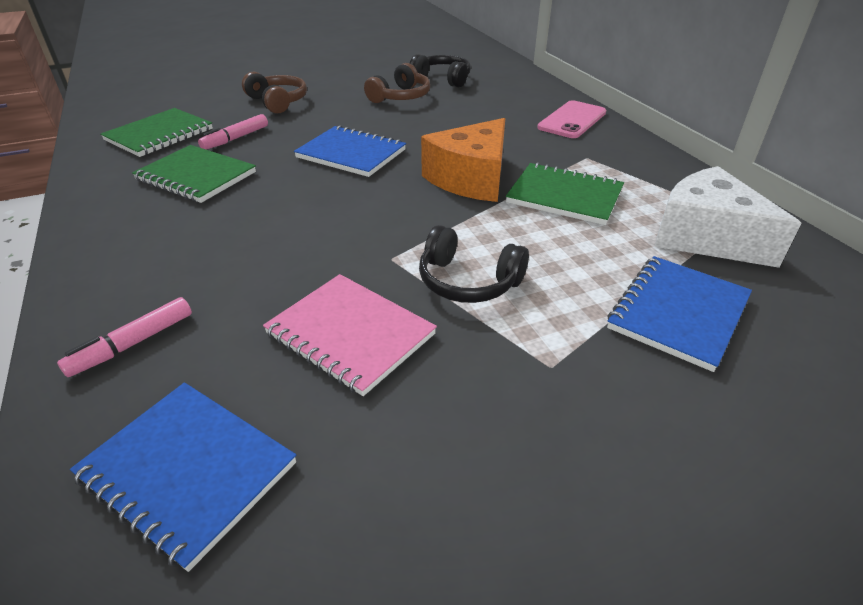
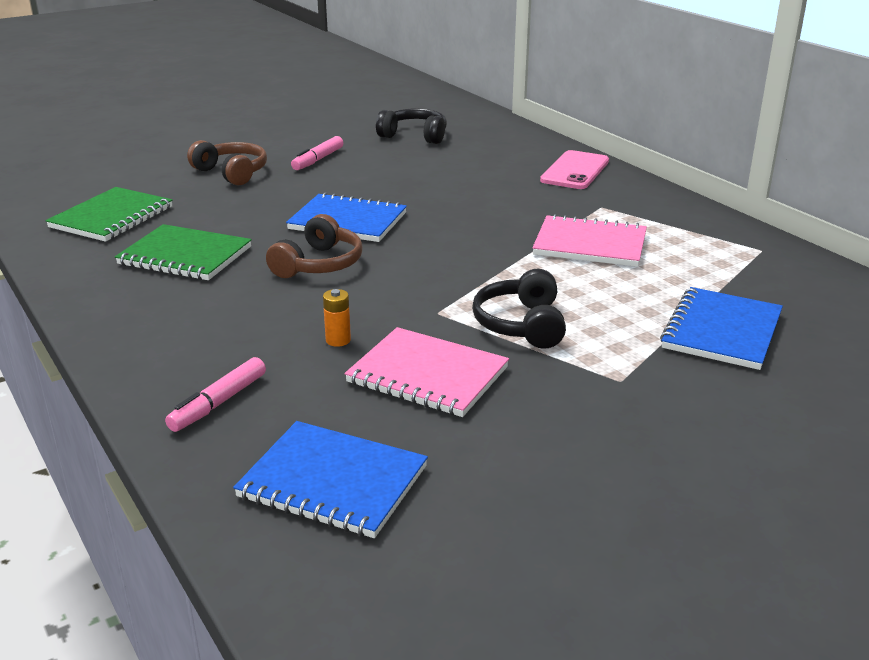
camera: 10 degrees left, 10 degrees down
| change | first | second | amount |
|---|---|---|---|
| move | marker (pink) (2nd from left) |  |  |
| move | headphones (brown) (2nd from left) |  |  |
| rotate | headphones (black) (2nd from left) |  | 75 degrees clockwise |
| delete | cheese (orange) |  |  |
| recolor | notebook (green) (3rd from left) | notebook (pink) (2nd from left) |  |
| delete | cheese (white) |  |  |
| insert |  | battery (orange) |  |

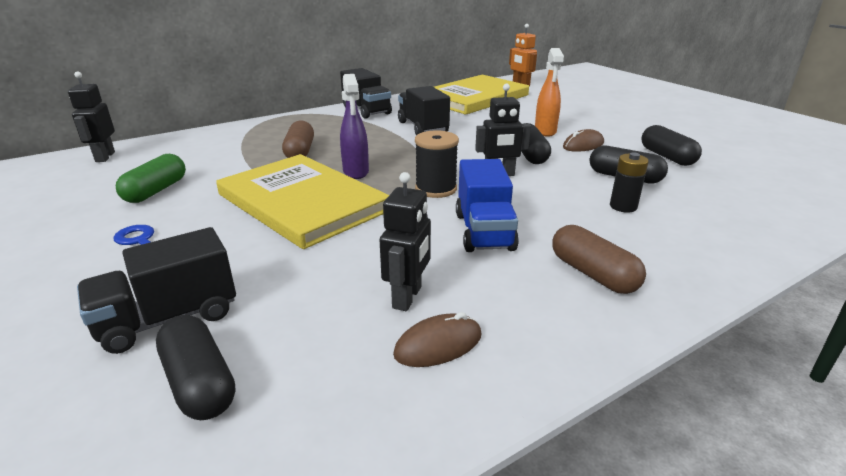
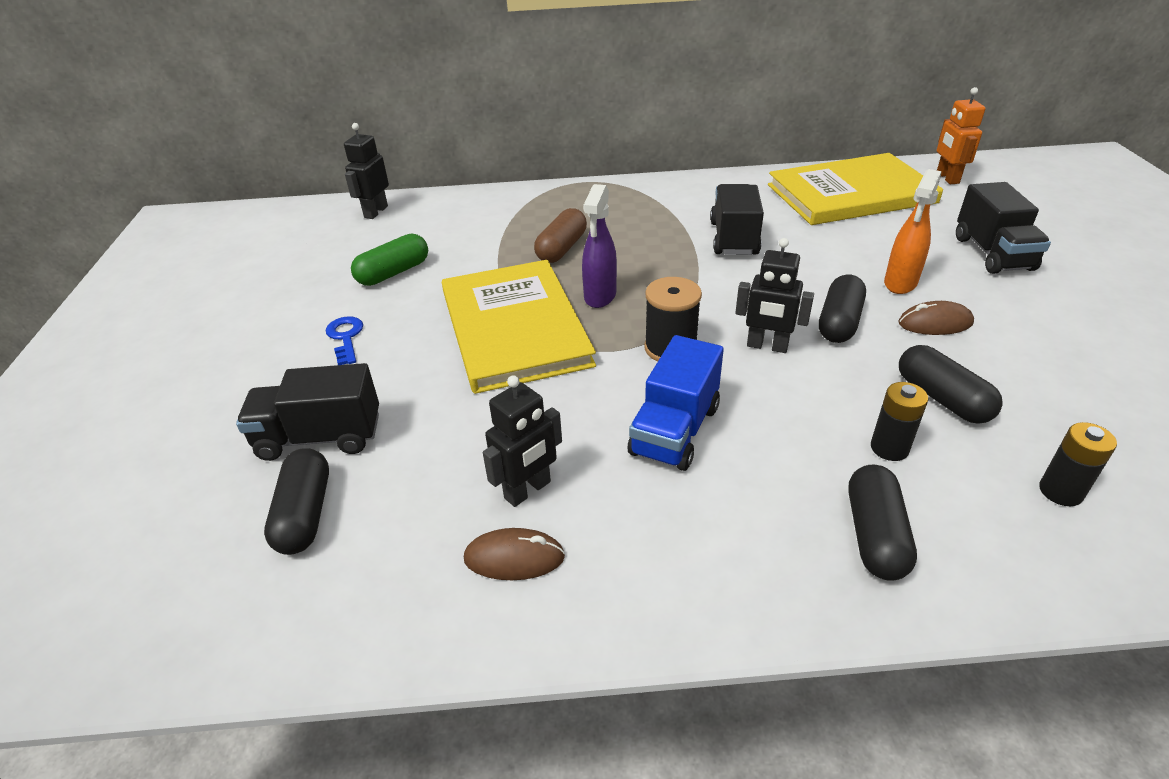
camera: 30 degrees right, 10 degrees up
| change | first | second | amount |
|---|---|---|---|
| move | truck (black) (2nd from left in the first image) | truck (black) (3rd from left) |  |
| delete | capsule (brown) (2nd from left) |  |  |
| move | capsule (black) (4th from left in the first image) | capsule (black) (3rd from left) |  |
| insert |  | battery (black) (2nd from left) |  |

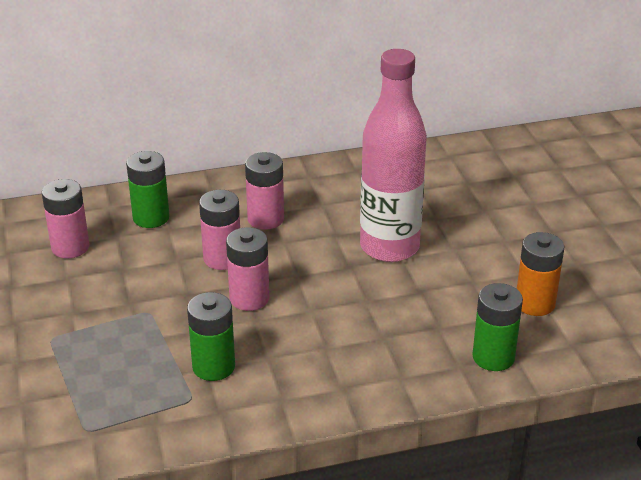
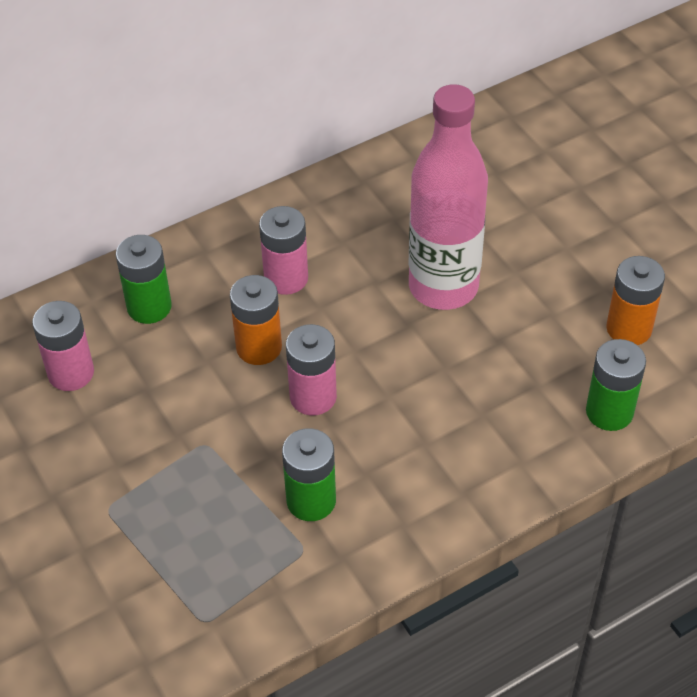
camera: 15 degrees left, 15 degrees up
| change | first | second | amount |
|---|---|---|---|
| recolor | battery (pink) (2nd from left) | battery (orange) (1st from left) |  |

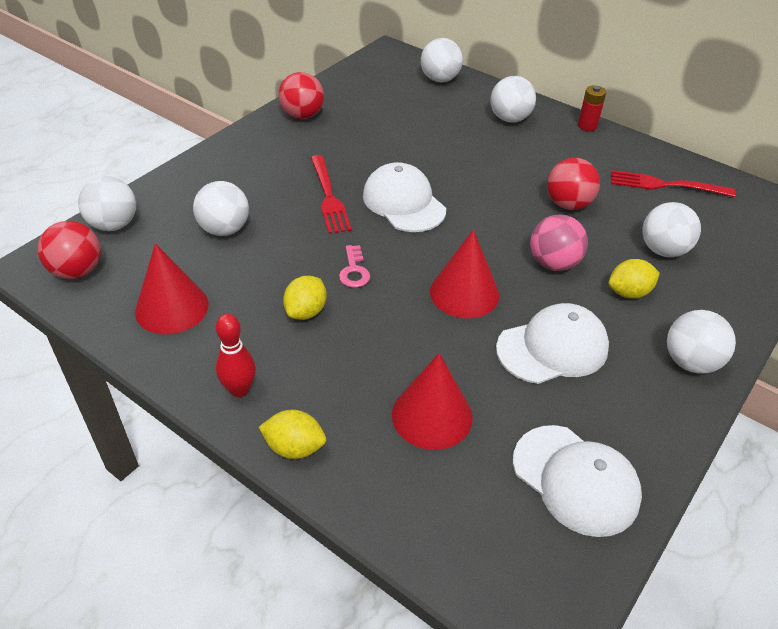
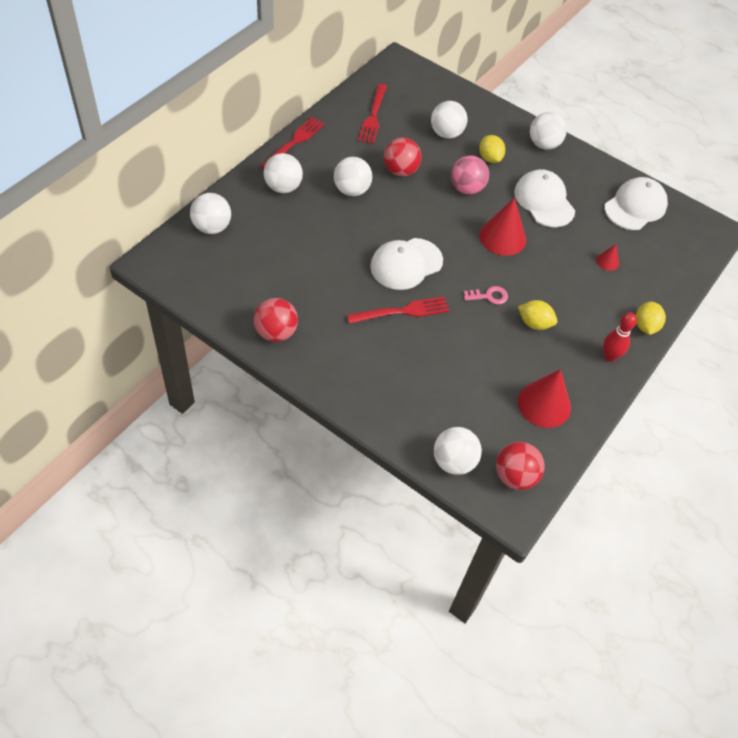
camera: 95 degrees left, 10 degrees up
| change | first | second | amount |
|---|---|---|---|
| move | ball (white) (2nd from left in the first image) | ball (white) (3rd from left) |  |
| resize | cone (red) (2nd from left in the first image) | cone (red) (3rd from left) | x0.48 |
| replace | battery (red) | fork (red) (1st from left) |  |

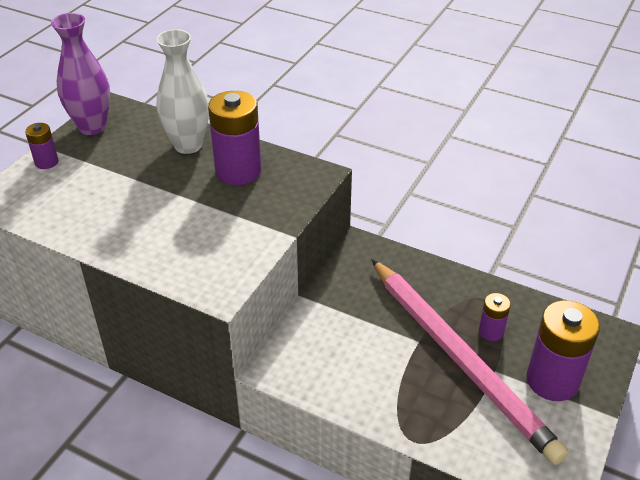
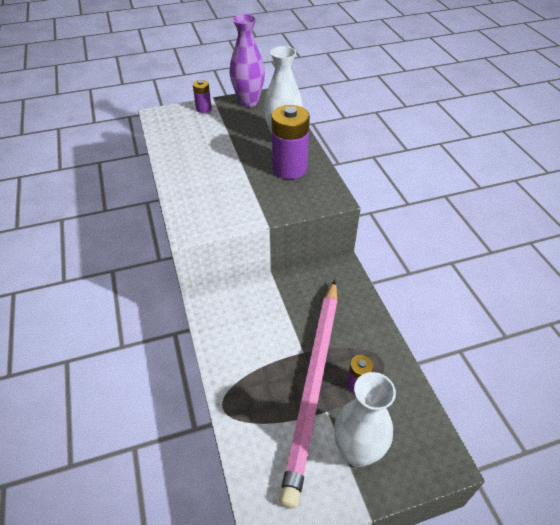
camera: 45 degrees right, 5 degrees up
| change | first | second | amount |
|---|---|---|---|
| replace | battery (purple) (4th from left) | vase (white) (2nd from left) |  |

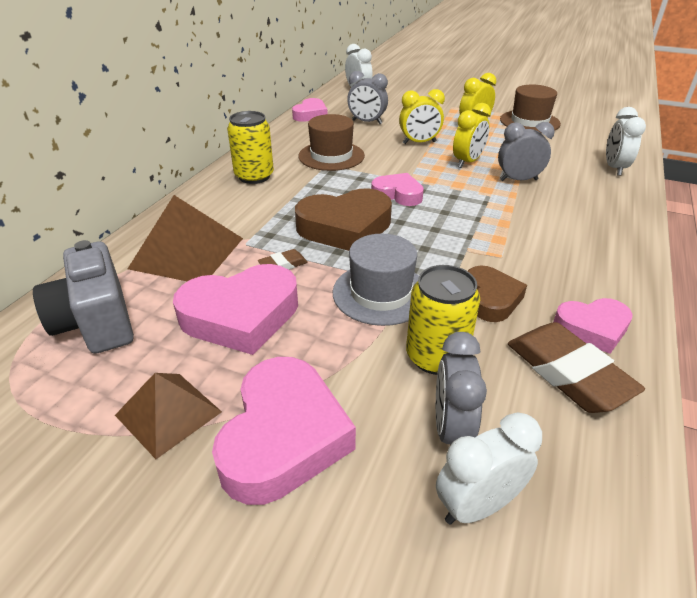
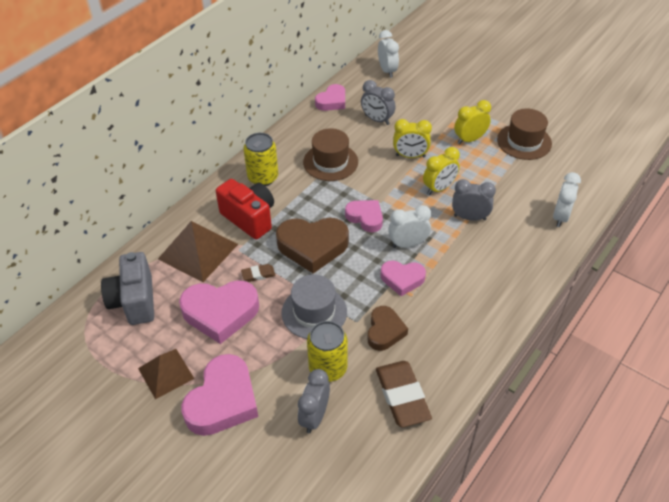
camera: 15 degrees right, 10 degrees up
| change | first | second | amount |
|---|---|---|---|
| move | clock (white) (2nd from left) |  |  |
| move | heart (pink) (5th from left) |  |  |
| insert |  | camera (red) |  |

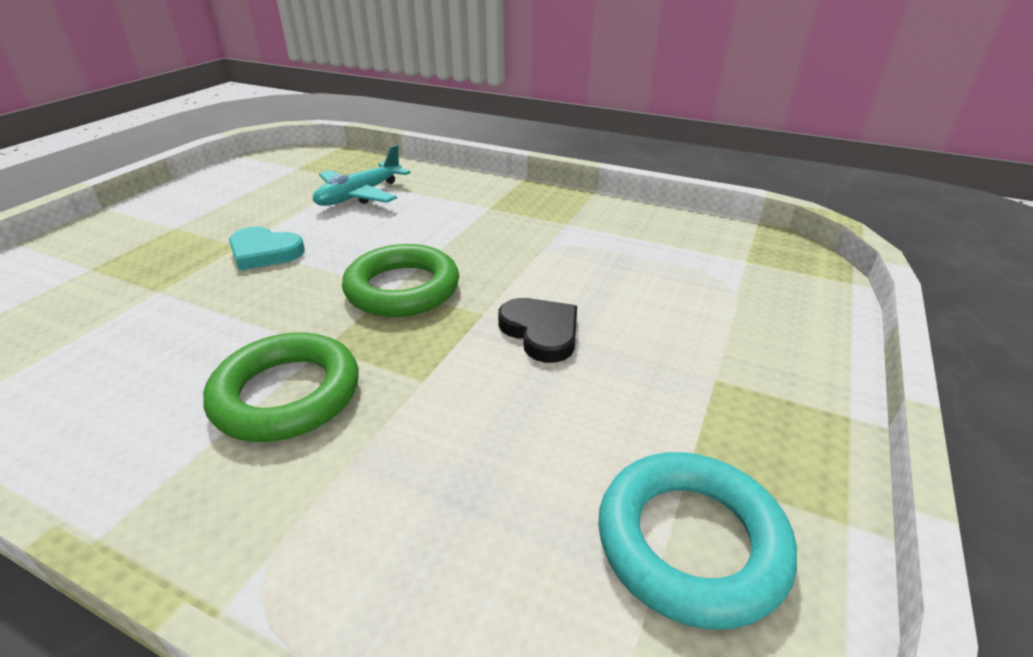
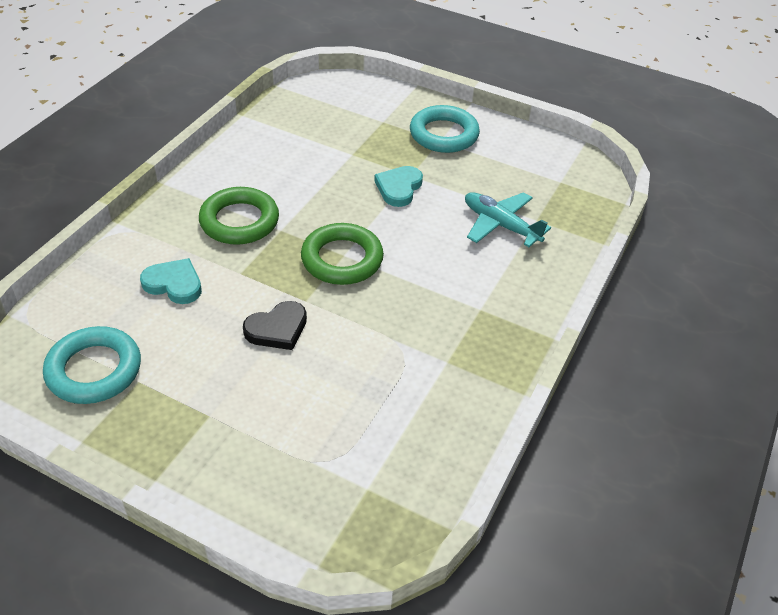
camera: 90 degrees right, 10 degrees up
| change | first | second | amount |
|---|---|---|---|
| insert |  | heart (turquoise) (1st from left) |  |
| insert |  | ring (turquoise) (2nd from left) |  |

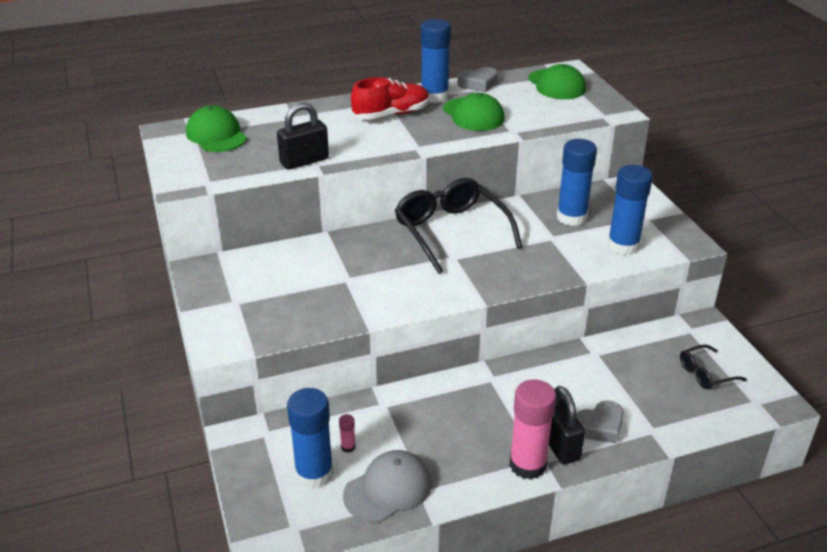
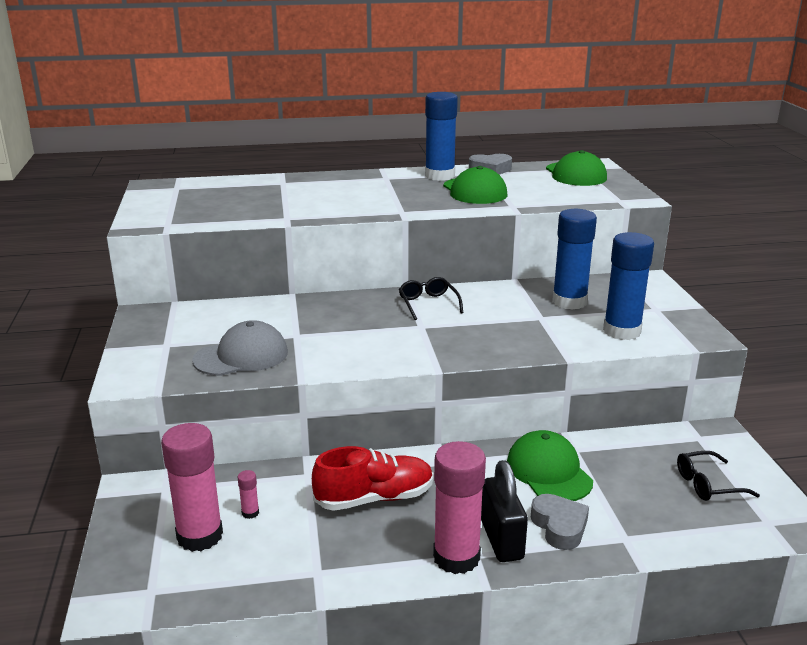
camera: 10 degrees right, 10 degrees down
| change | first | second | amount |
|---|---|---|---|
| move | cap (green) (1st from left in the first image) | cap (green) (2nd from left) |  |
| delete | padlock (black) (1st from left) |  |  |
| recolor | glue stick (blue) (1st from left) | glue stick (pink) (1st from left) |  |
| move | cap (grey) |  |  |
| move | shoe (red) |  |  |
| resize | glasses (black) (1st from left) |  | x0.48 |
| rotate | heart (grey) (2nd from left) |  | 90 degrees counterclockwise |

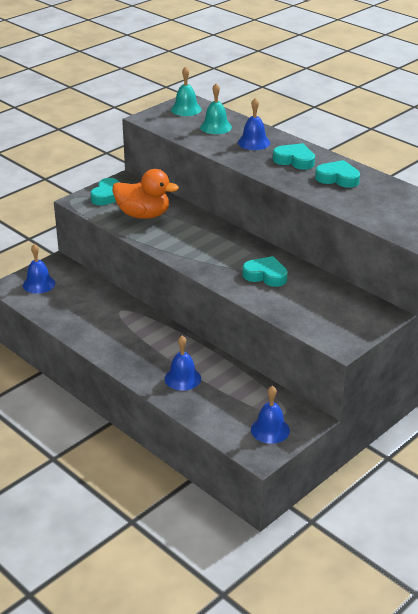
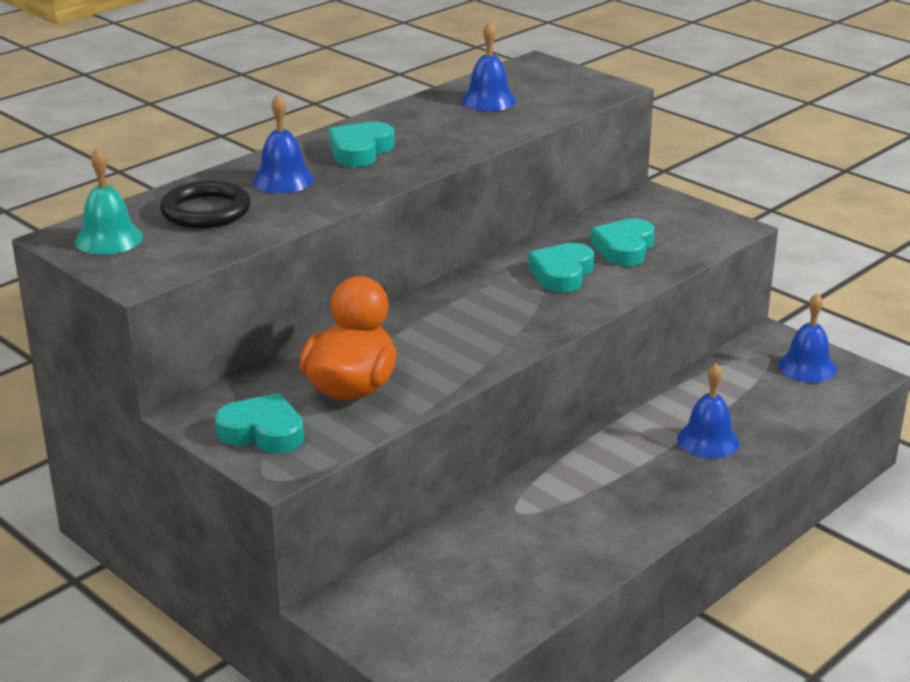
camera: 90 degrees left, 5 degrees down
| change | first | second | amount |
|---|---|---|---|
| move | bell (blue) (1st from left in the first image) | bell (blue) (2nd from left) |  |
| replace | bell (turquoise) (2nd from left) | ring (black) |  |
| move | heart (turquoise) (4th from left) |  |  |

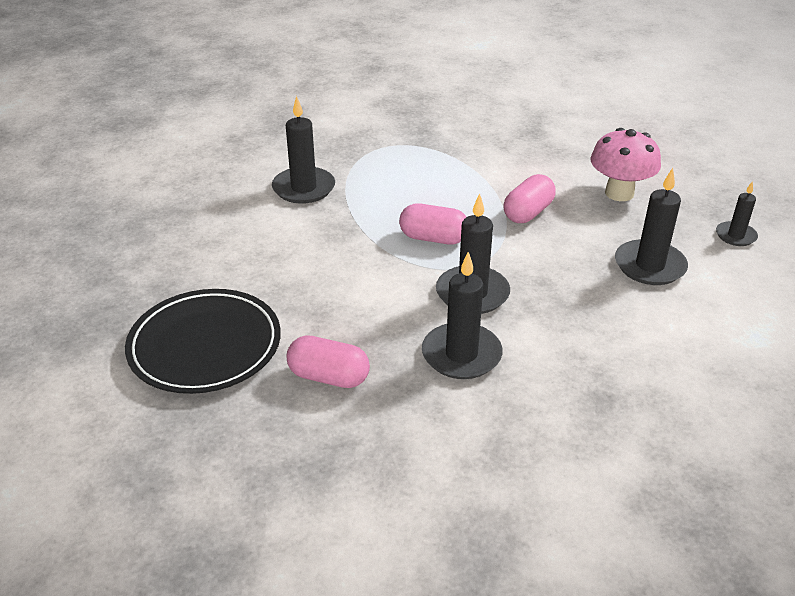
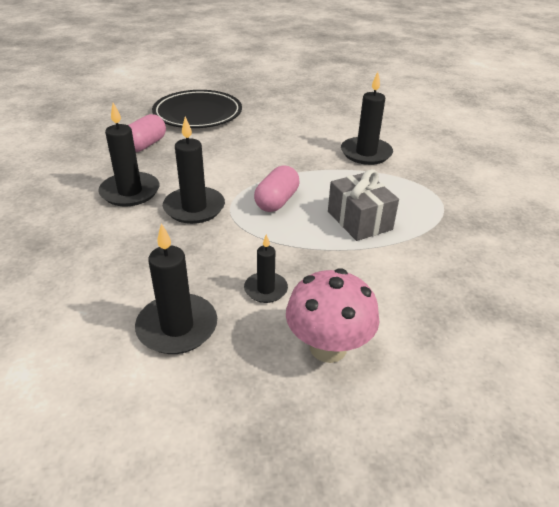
camera: 100 degrees right, 0 degrees up
| change | first | second | amount |
|---|---|---|---|
| delete | capsule (pink) (3rd from left) |  |  |
| move | candle (black) (5th from left in the first image) | candle (black) (4th from left) |  |
| insert |  | gift (grey) |  |

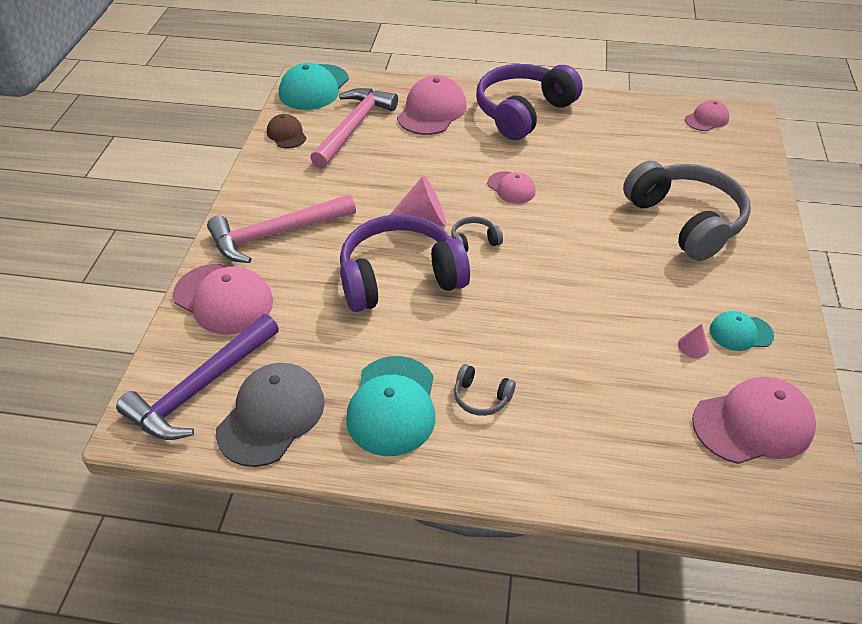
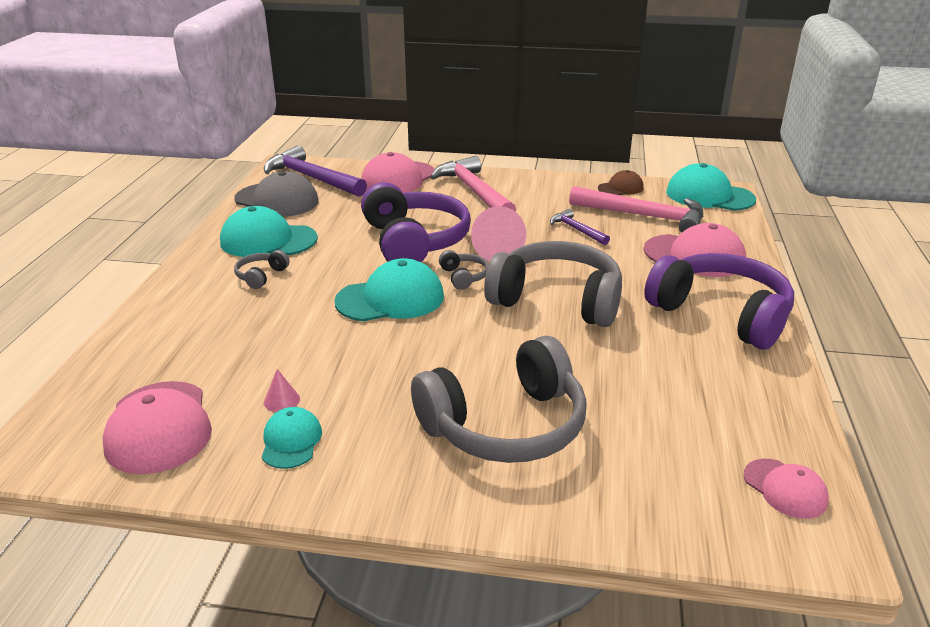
camera: 90 degrees right, 15 degrees down
| change | first | second | amount |
|---|---|---|---|
| replace | cap (pink) (3rd from left) | headphones (grey) (4th from left) |  |
| insert |  | cap (turquoise) (3rd from left) |  |
| insert |  | hammer (purple) (2nd from left) |  |

